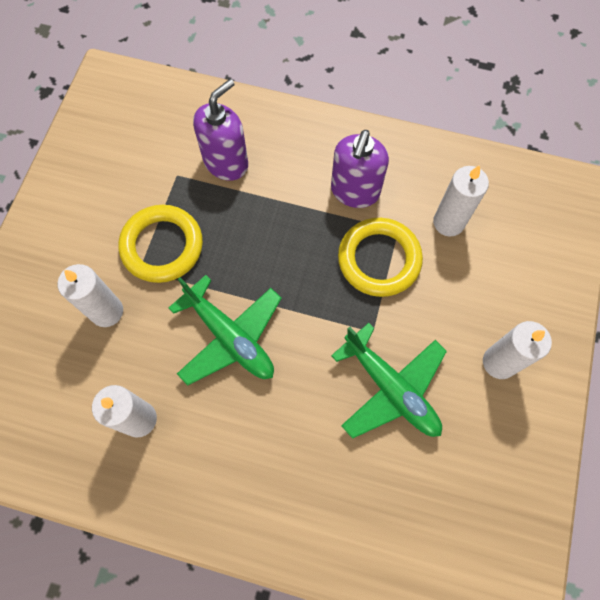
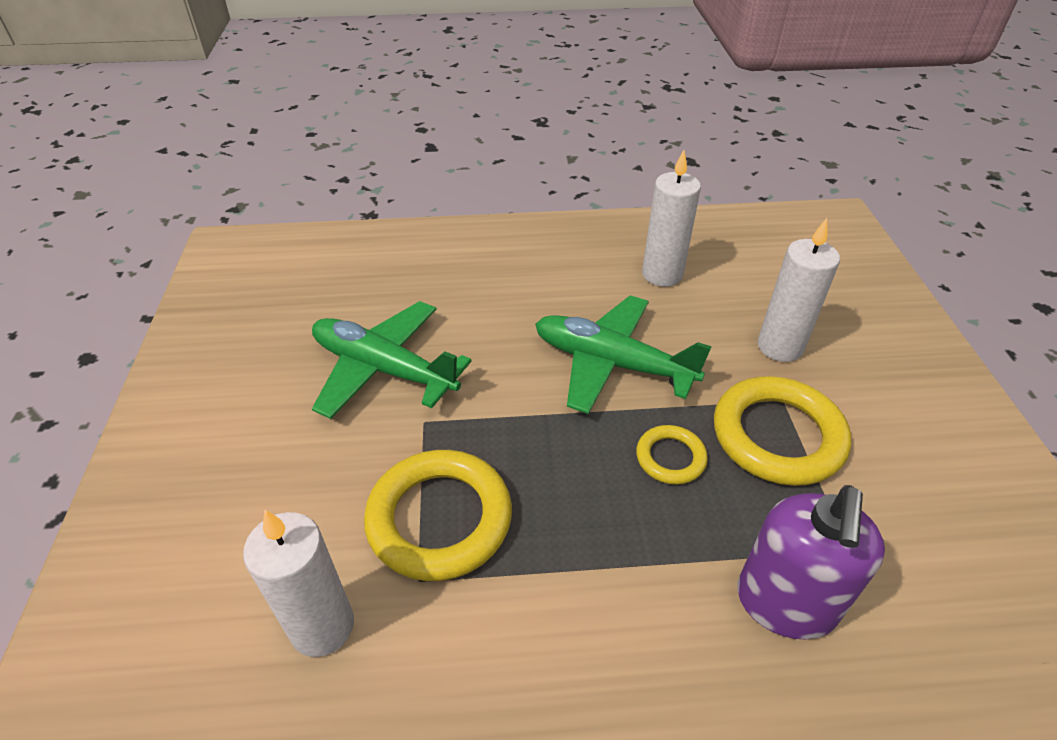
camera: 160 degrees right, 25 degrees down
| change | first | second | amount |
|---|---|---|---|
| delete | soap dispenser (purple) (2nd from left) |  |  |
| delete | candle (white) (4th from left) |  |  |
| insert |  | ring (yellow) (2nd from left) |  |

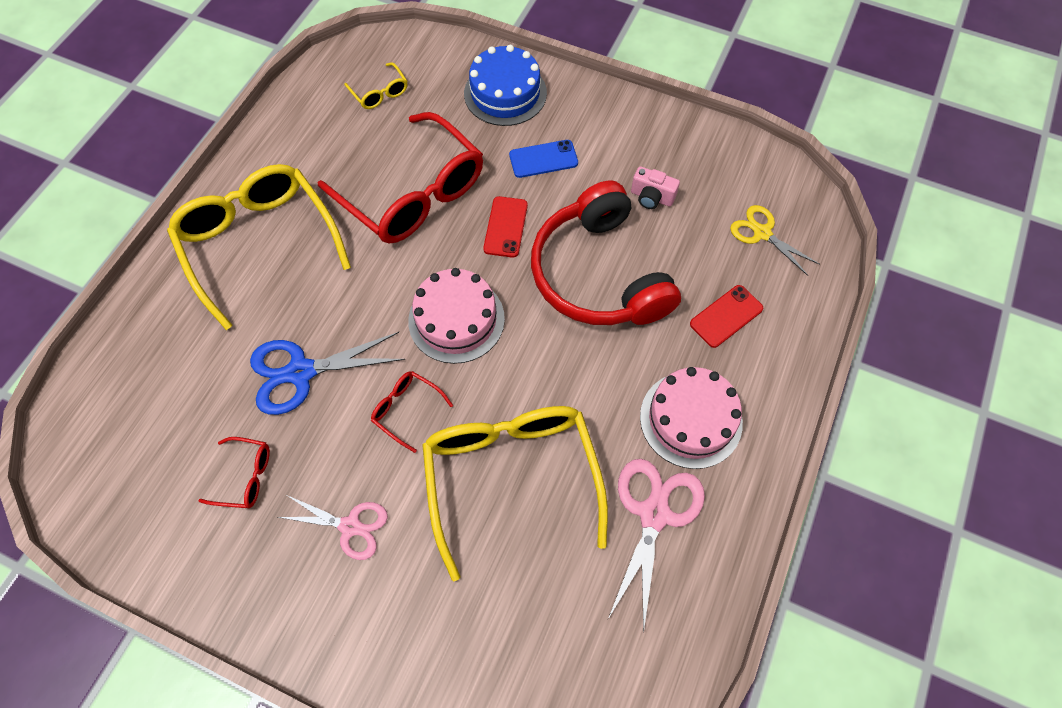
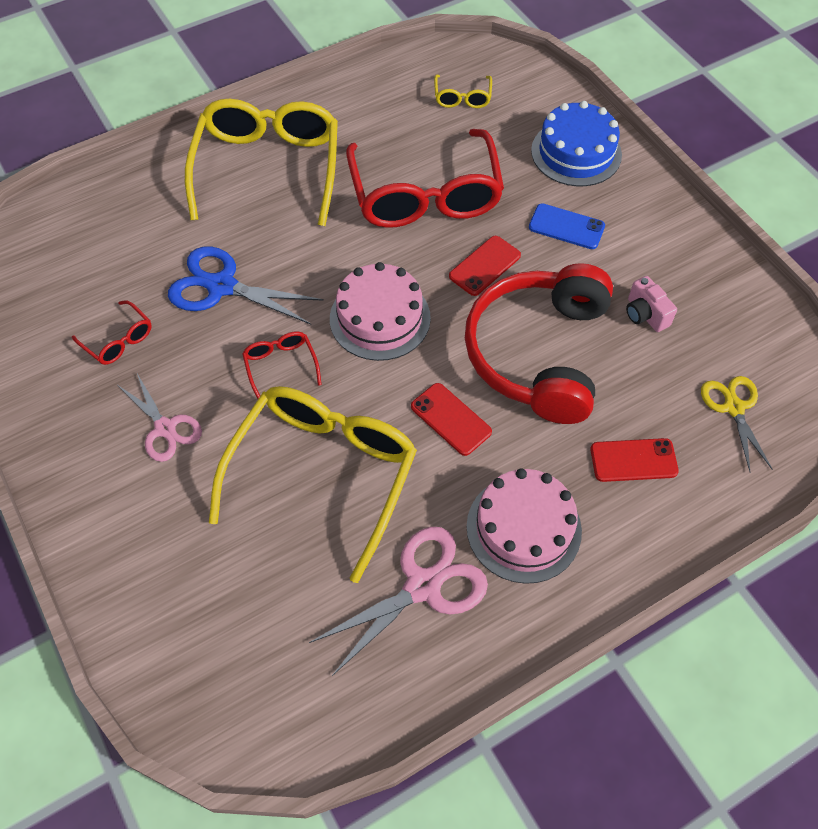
camera: 35 degrees right, 5 degrees down
| change | first | second | amount |
|---|---|---|---|
| insert |  | phone (red) (1st from left) |  |

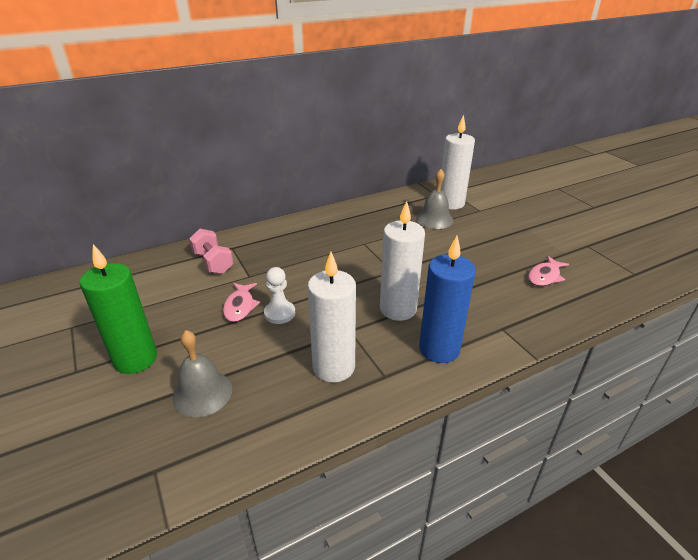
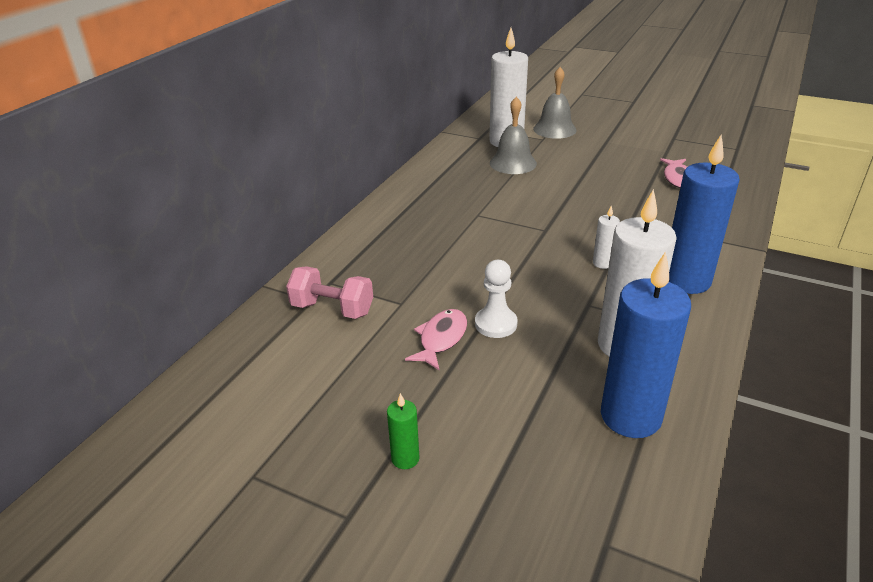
camera: 35 degrees left, 0 degrees up
| change | first | second | amount |
|---|---|---|---|
| resize | candle (green) |  | x0.44 |
| move | bell (grey) (1st from left in the first image) | bell (grey) (2nd from left) |  |
| rotate | fish (pink) (1st from left) |  | 120 degrees counterclockwise |
| resize | candle (white) (2nd from left) |  | x0.44 |
| insert |  | candle (blue) (1st from left) |  |

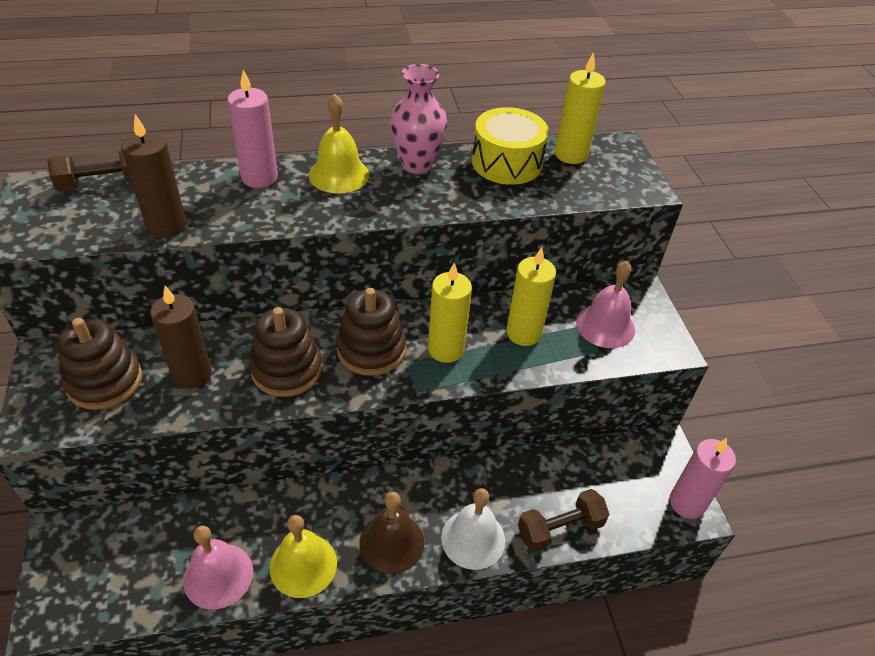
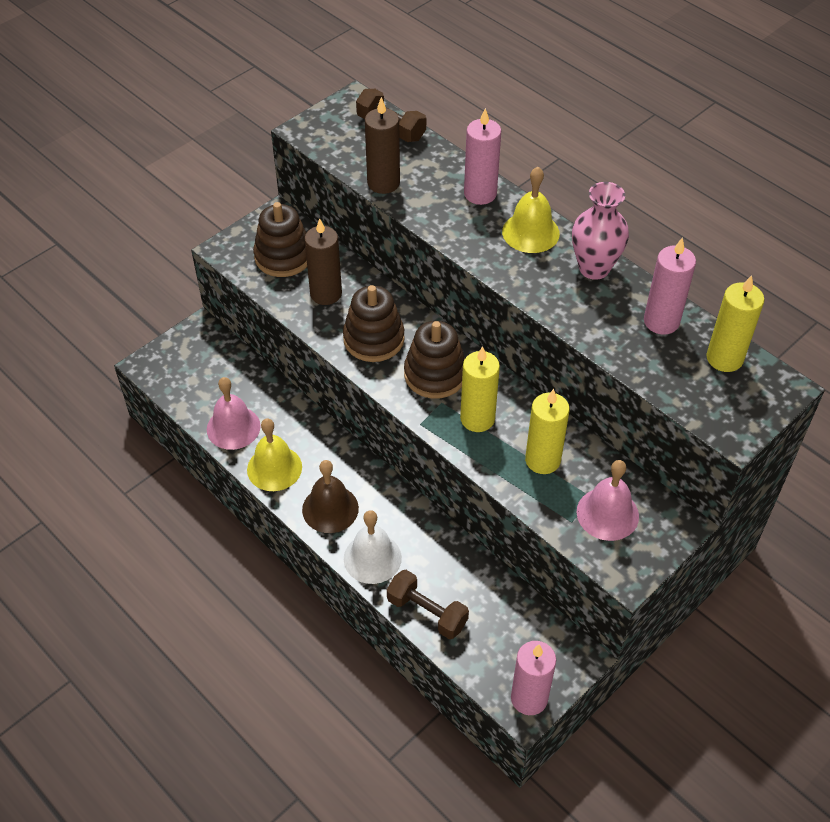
camera: 60 degrees right, 5 degrees up
| change | first | second | amount |
|---|---|---|---|
| replace | drum (yellow) | candle (pink) (3rd from left) |  |

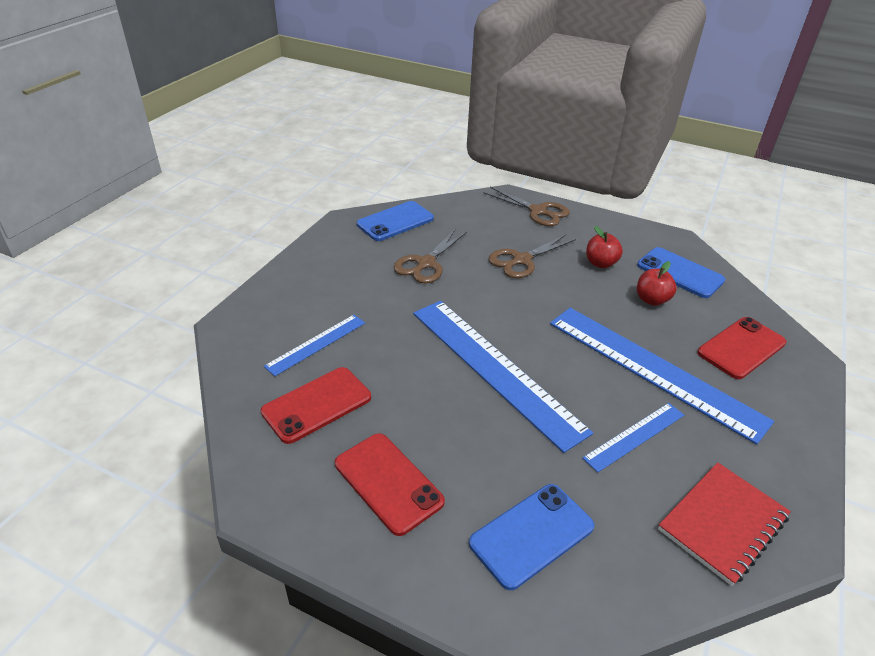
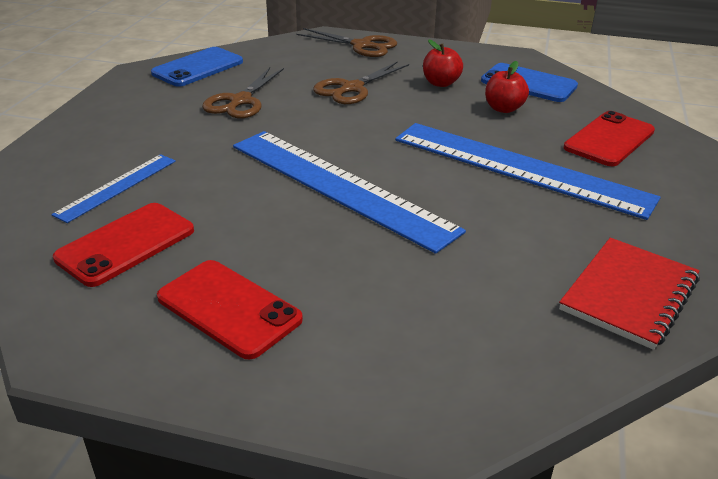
camera: 10 degrees left, 5 degrees down
| change | first | second | amount |
|---|---|---|---|
| delete | phone (blue) (2nd from left) |  |  |
| delete | ruler (blue) (3rd from left) |  |  |

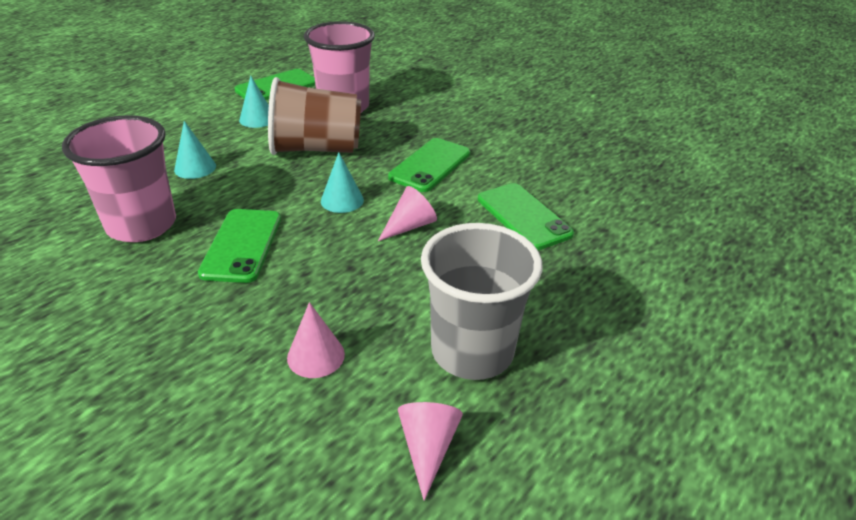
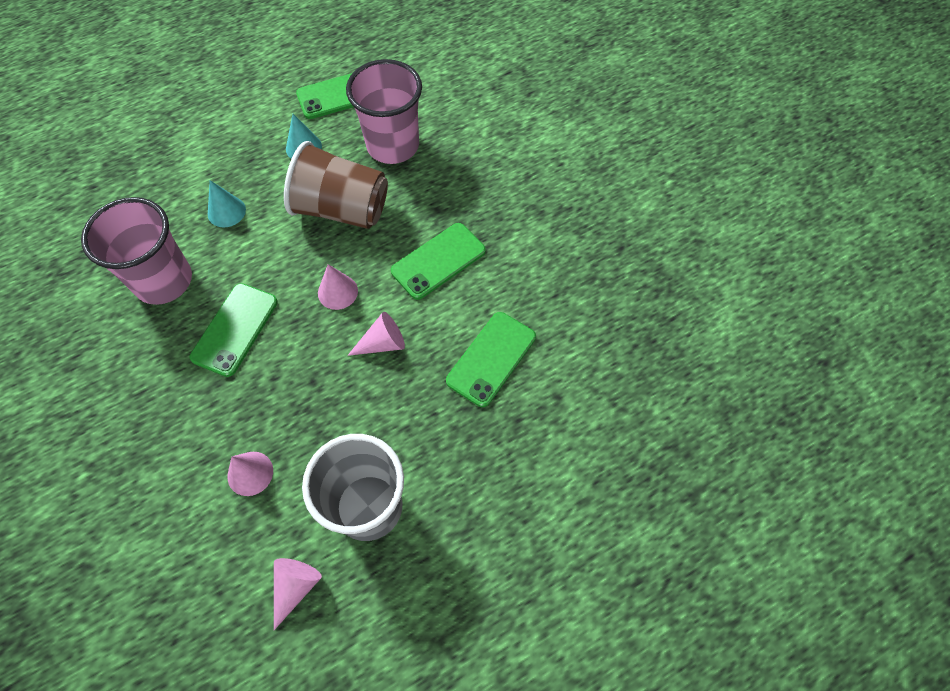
camera: 20 degrees right, 25 degrees up
| change | first | second | amount |
|---|---|---|---|
| recolor | cone (turquoise) (3rd from left) | cone (pink) (3rd from left) |  |
| rotate | phone (green) (4th from left) |  | 45 degrees clockwise |

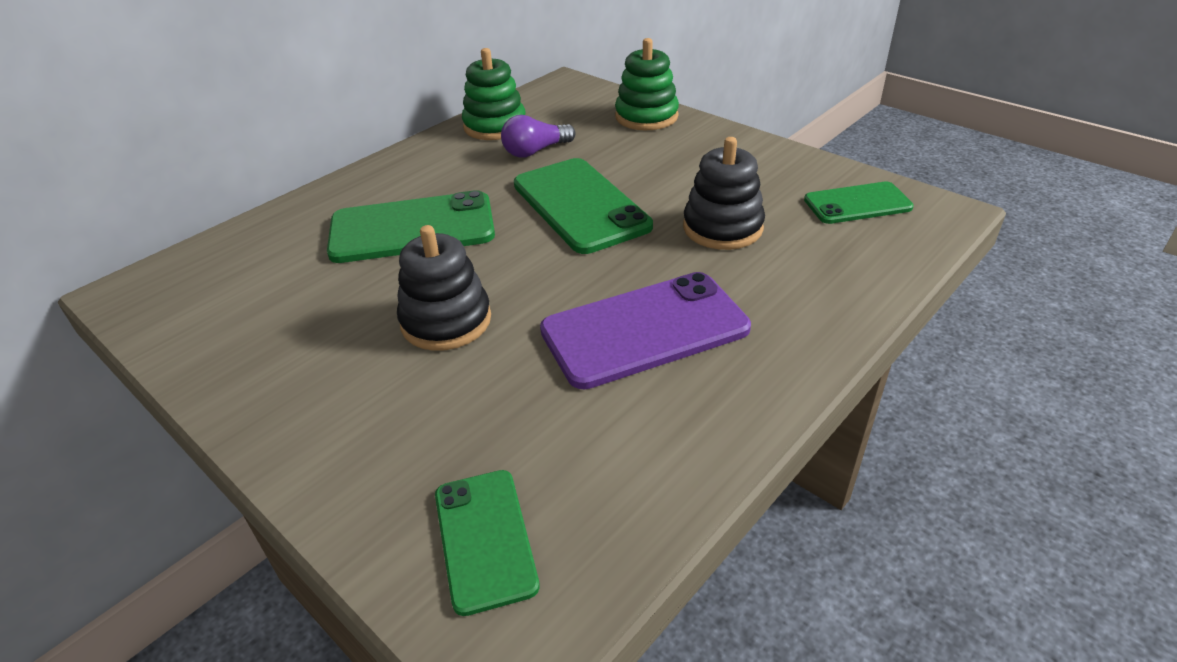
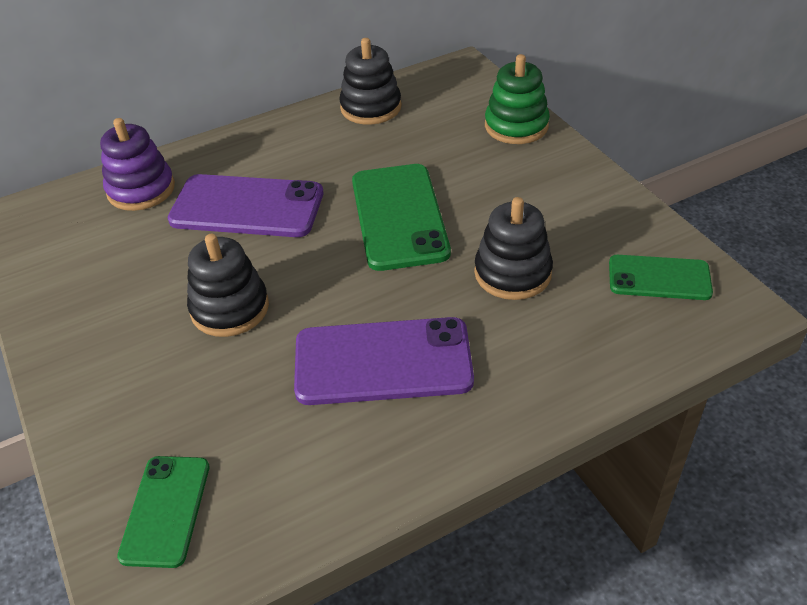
camera: 20 degrees right, 5 degrees up
| change | first | second | amount |
|---|---|---|---|
| recolor | phone (green) (1st from left) | phone (purple) (1st from left) |  |
| recolor | stacking toy (green) (1st from left) | stacking toy (black) (2nd from left) |  |
| delete | light bulb (purple) |  |  |
| insert |  | stacking toy (purple) |  |

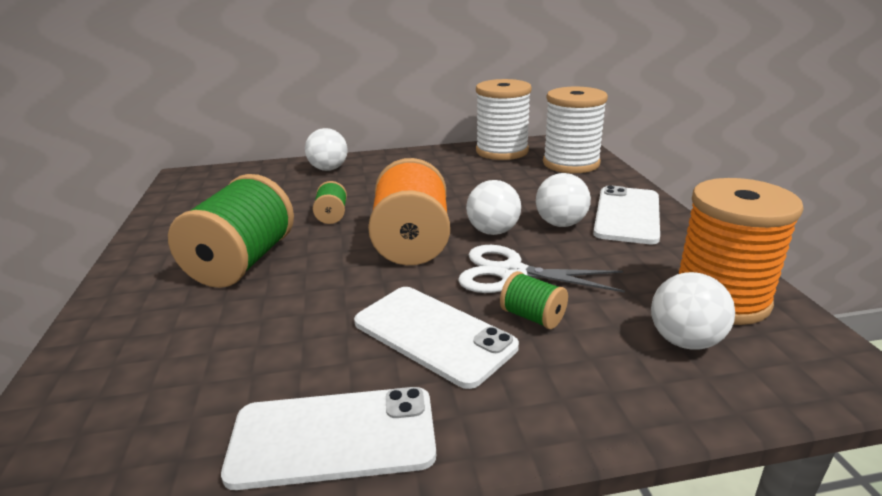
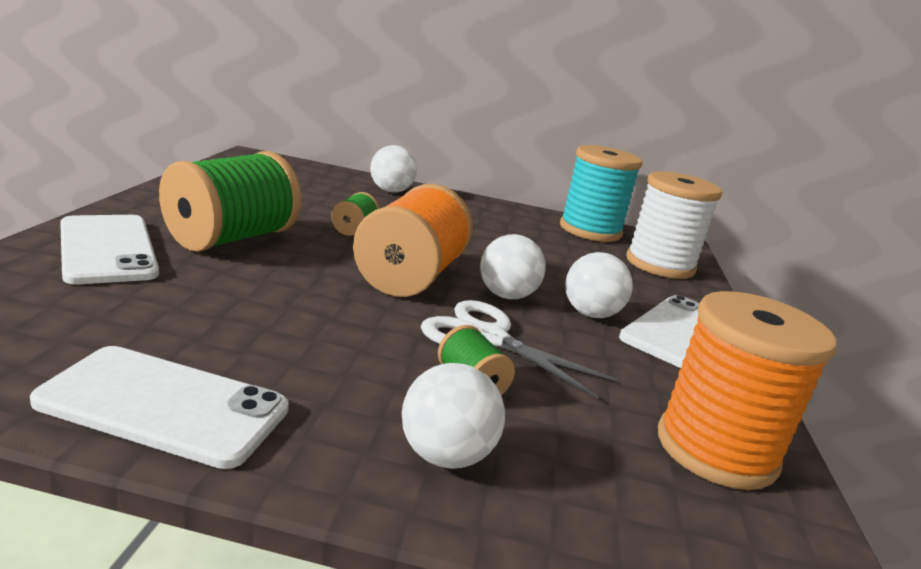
camera: 15 degrees right, 5 degrees down
| change | first | second | amount |
|---|---|---|---|
| move | phone (white) (2nd from left in the first image) | phone (white) (1st from left) |  |
| recolor | spool (white) (1st from left) | spool (turquoise) |  |
| move | ball (white) (4th from left in the first image) | ball (white) (2nd from left) |  |

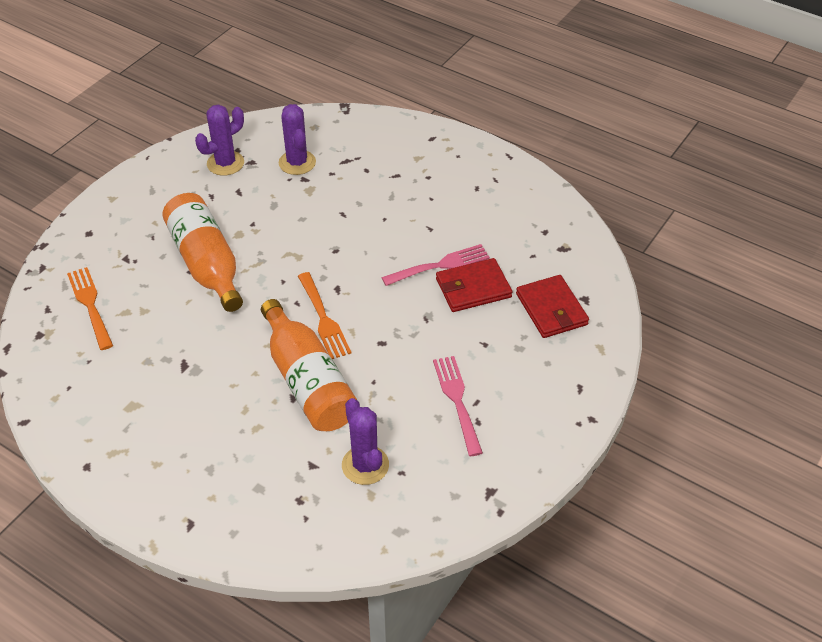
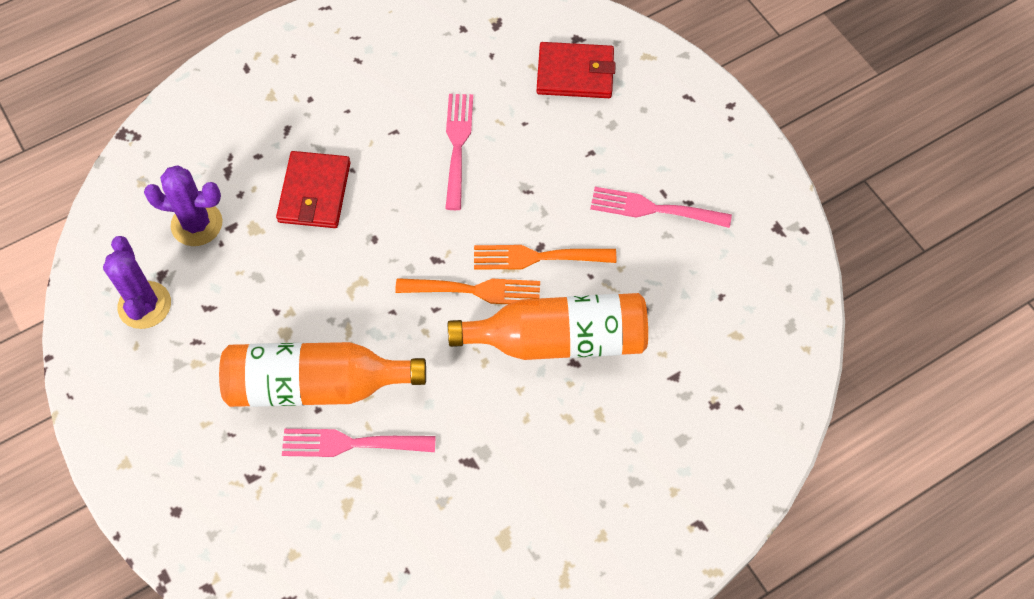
camera: 65 degrees left, 15 degrees up
| change | first | second | amount |
|---|---|---|---|
| move | fork (orange) (1st from left in the first image) | fork (orange) (2nd from left) |  |
| delete | cactus (purple) (3rd from left) |  |  |
| move | wallet (red) (1st from left) |  |  |
| insert |  | fork (pink) (1st from left) |  |

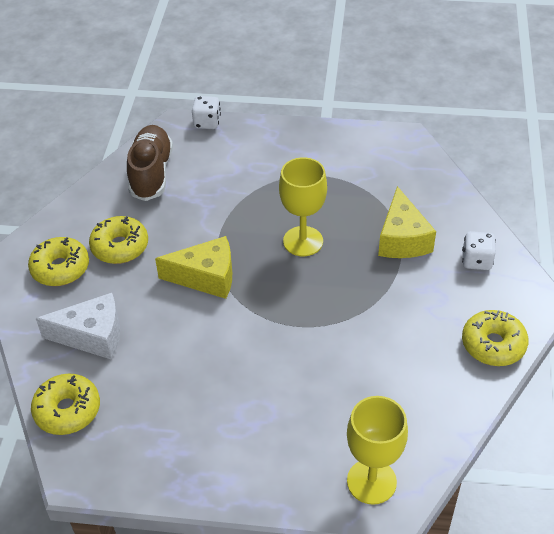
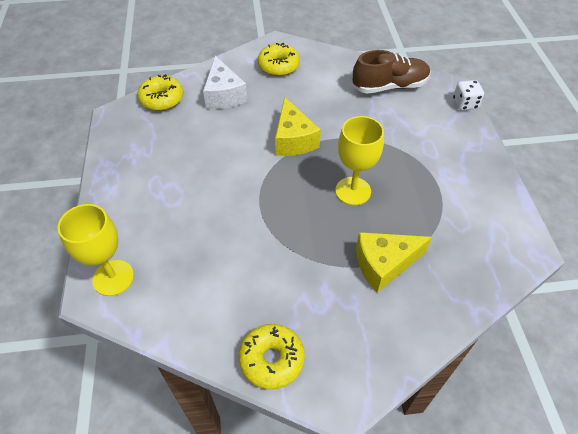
camera: 75 degrees right, 5 degrees up
| change | first | second | amount |
|---|---|---|---|
| delete | donut (yellow) (3rd from left) |  |  |
| delete | dice (white) (2nd from left) |  |  |

